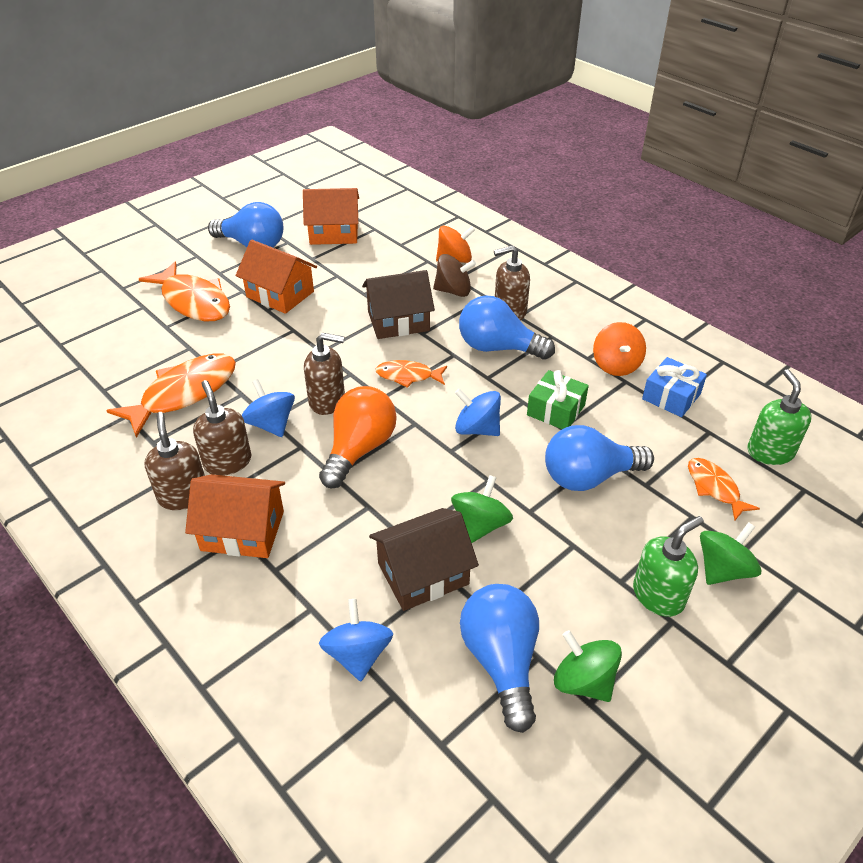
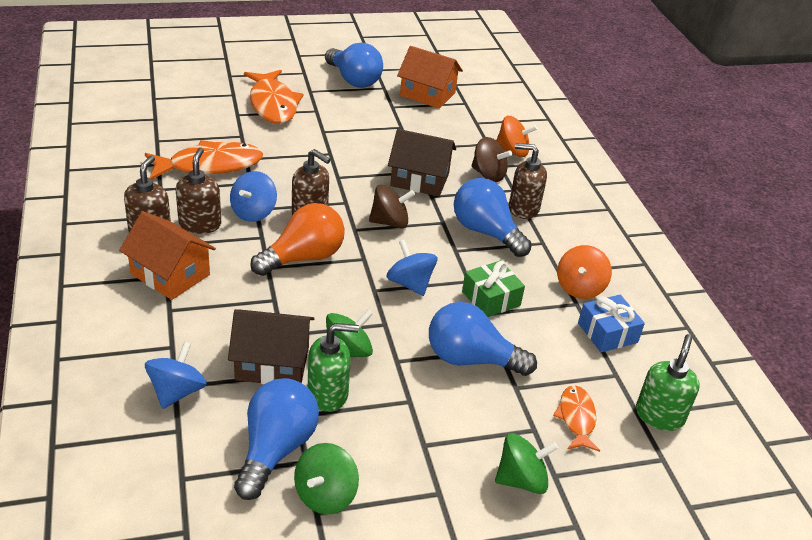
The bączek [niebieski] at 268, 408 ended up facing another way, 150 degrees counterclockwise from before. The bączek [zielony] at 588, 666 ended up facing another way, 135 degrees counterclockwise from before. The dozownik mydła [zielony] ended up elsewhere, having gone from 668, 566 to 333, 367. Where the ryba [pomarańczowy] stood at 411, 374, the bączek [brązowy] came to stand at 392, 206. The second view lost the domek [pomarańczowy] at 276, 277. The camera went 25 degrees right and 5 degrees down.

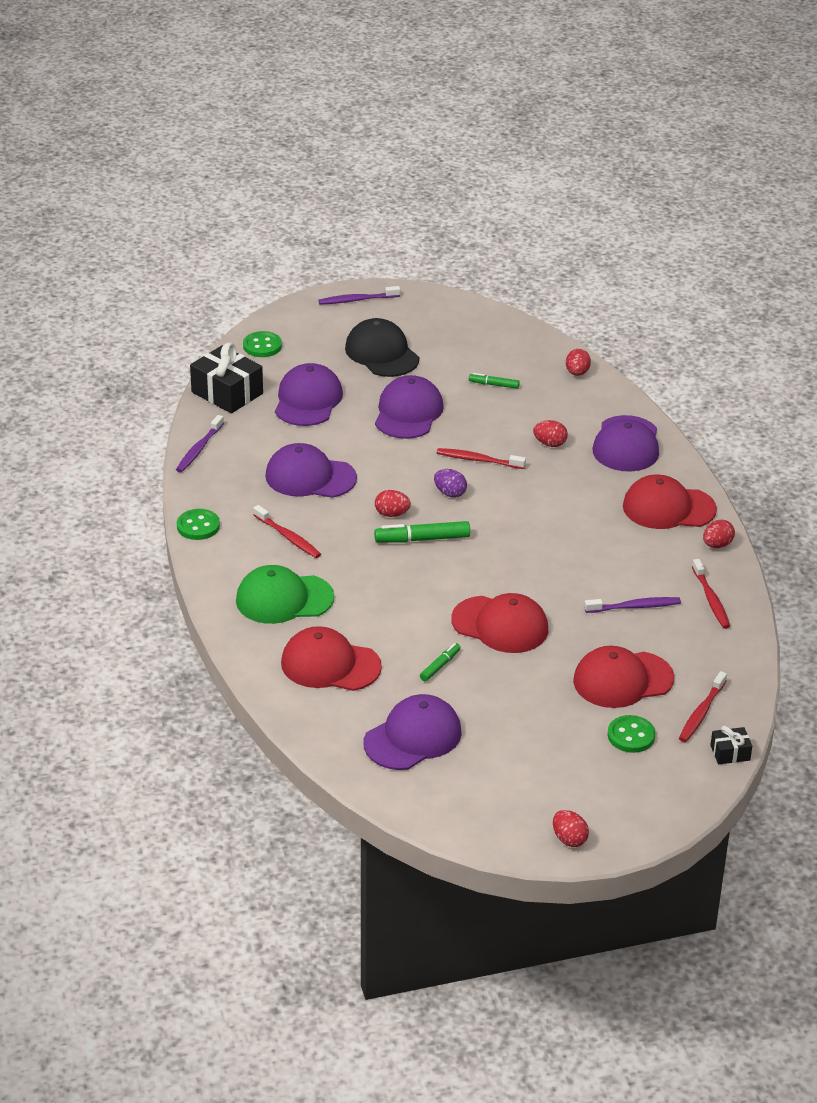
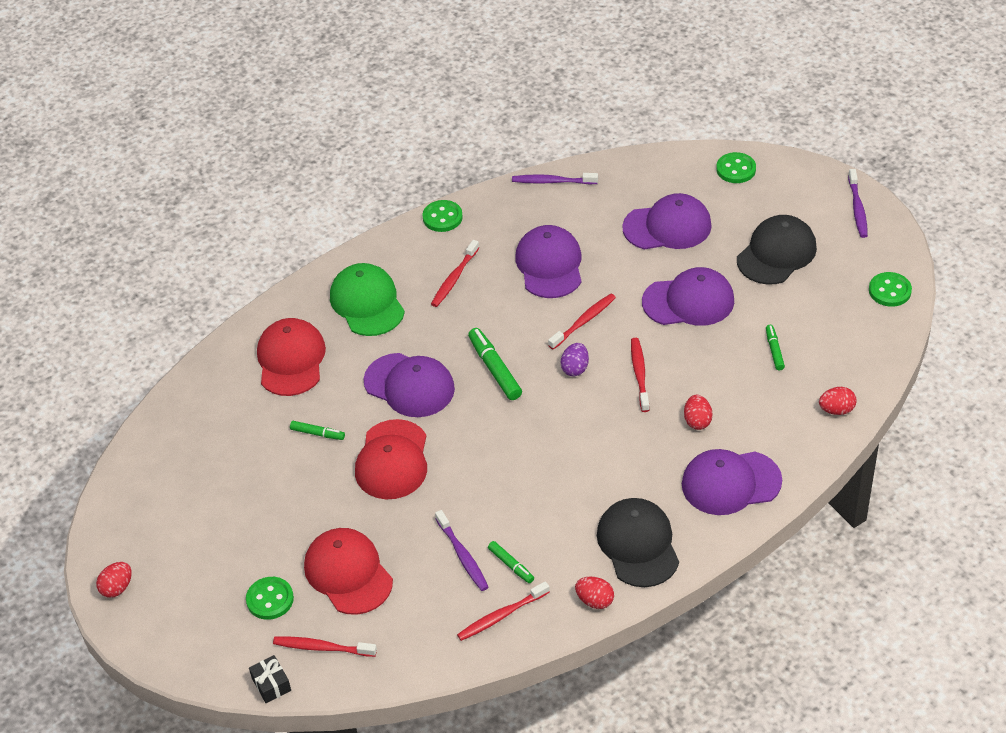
The czapka [fioletowy] ended up elsewhere, having gone from 413, 732 to 409, 385. The second view gained the flamaster [zielony] at 511, 562. The second view gained the szczoteczka do zębów [czerwony] at 582, 322. What was the czapka [czerwony] at 670, 502 turned into the czapka [czarny] at 638, 542. The szczoteczka do zębów [fioletowy] at 359, 295 ended up facing another way, 150 degrees counterclockwise from before. The second view gained the guzik [zielony] at 890, 289. The second view lost the prezent [czarny] at 226, 377. The second view lost the jajko [czerwony] at 393, 503. The camera went 75 degrees right and 10 degrees up.

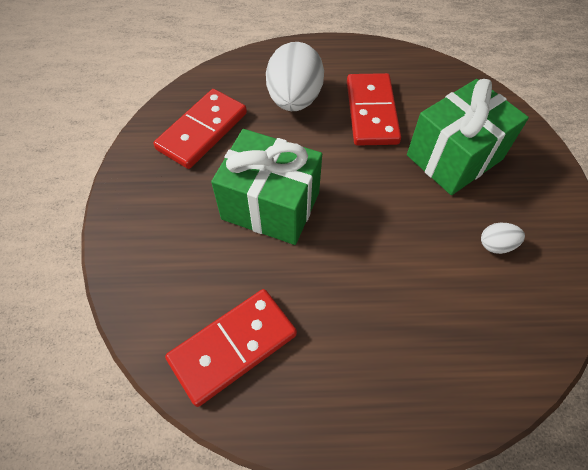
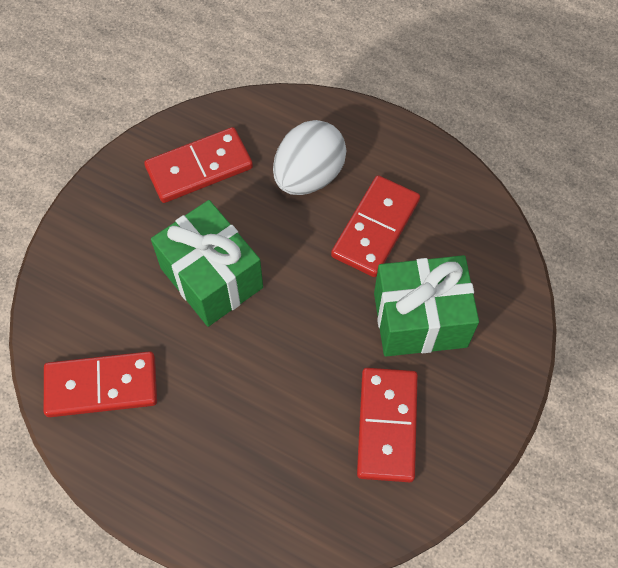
Where the jajko [biały] stood at 503, 238, the kostka domina [czerwony] came to stand at 387, 425. The camera went 30 degrees right and 5 degrees up.

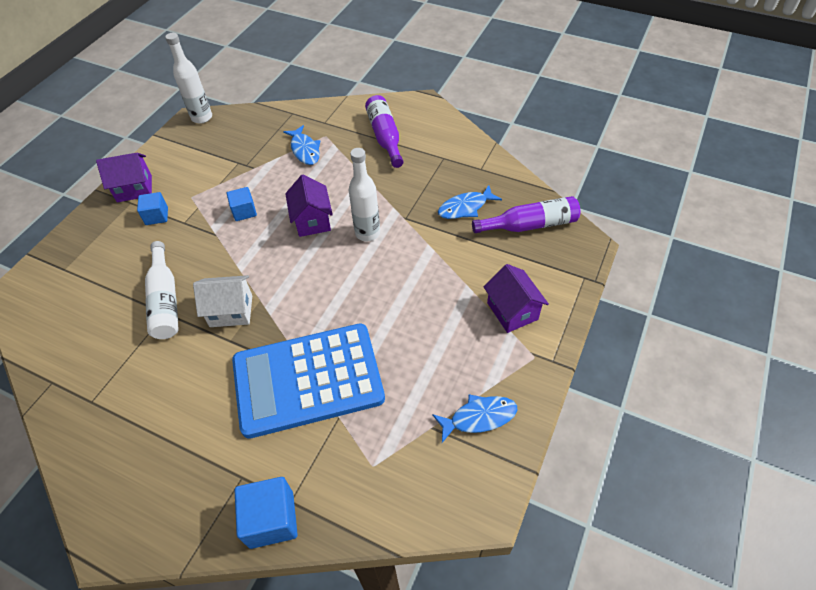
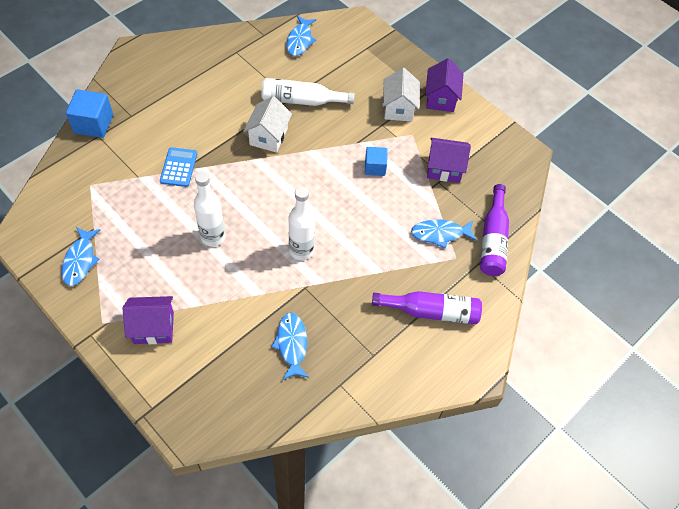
The size of the kalkulator [niebieski] at 308, 381 changed by a factor of 0.40. The butelka [biały] ended up elsewhere, having gone from 188, 78 to 209, 208. The second view gained the ryba [niebieski] at 301, 36. Where the sześcian [niebieski] stood at 152, 208, the domek [biały] came to stand at 401, 95. The domek [fioletowy] ended up elsewhere, having gone from 309, 206 to 449, 160. The butelka [fioletowy] ended up elsewhere, having gone from 526, 214 to 494, 230. The camera went 105 degrees right and 5 degrees up.

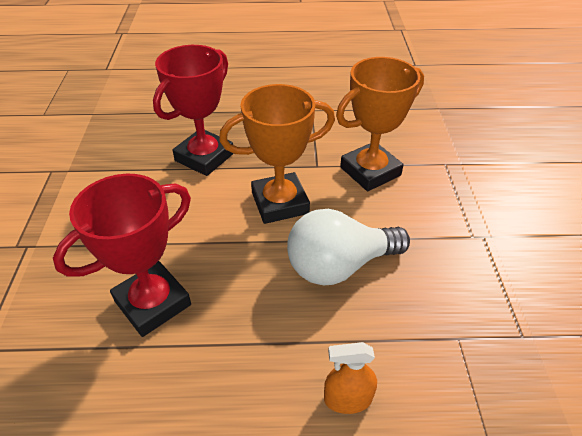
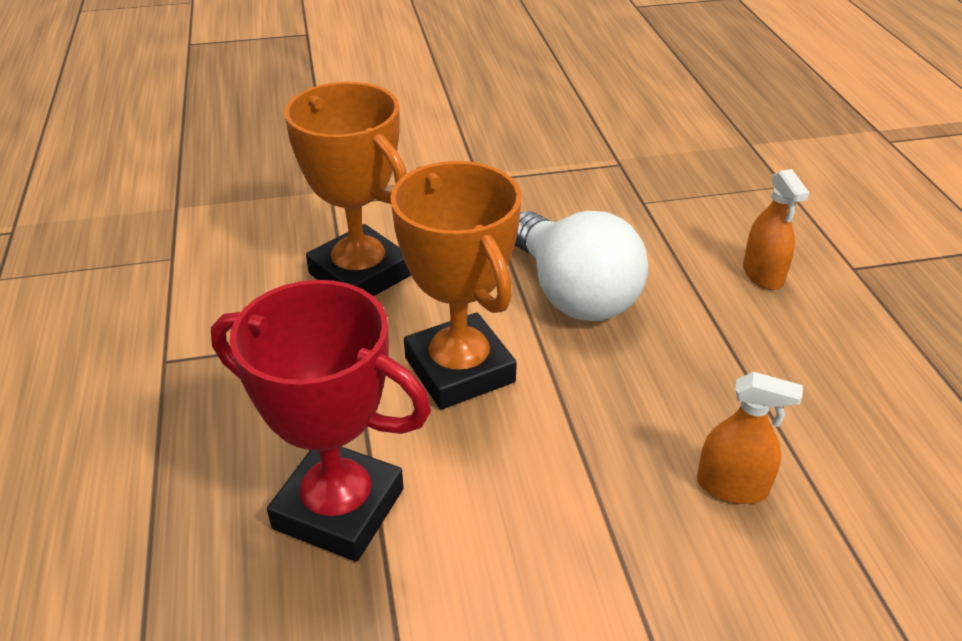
Where the puchar [czerwony] stood at 122, 255, the spryskiwacz [pomarańczowy] came to stand at 750, 438. The camera went 100 degrees left and 5 degrees down.

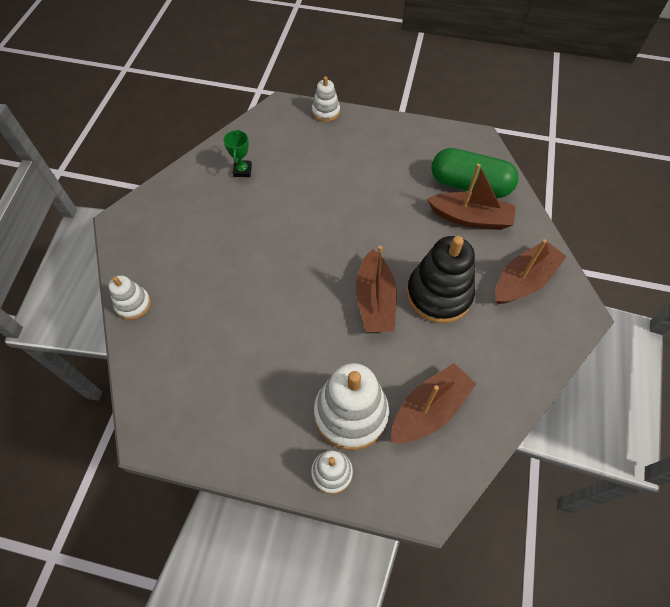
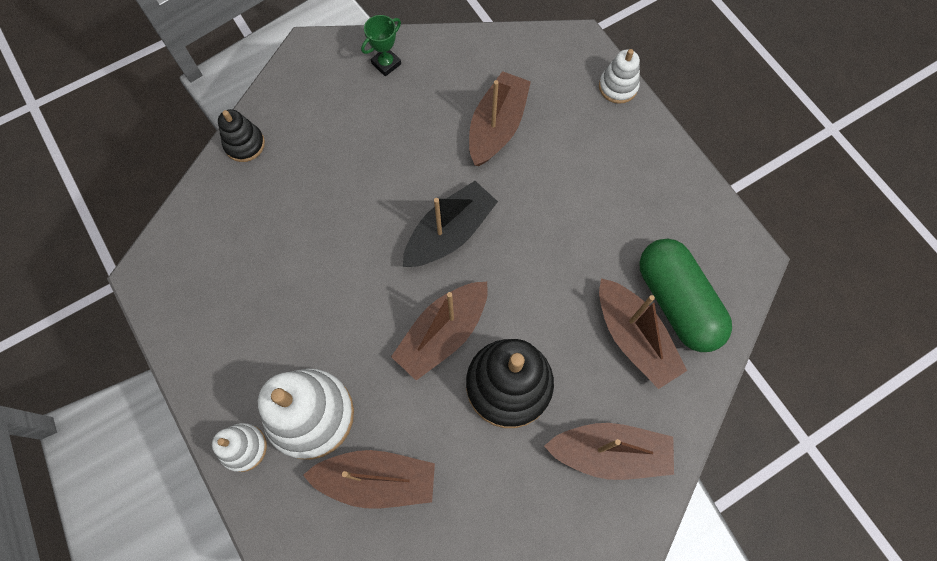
What was the zabawka nakładanka [biały] at 130, 297 turned into the zabawka nakładanka [czarny] at 241, 135. The puchar [zielony] ended up elsewhere, having gone from 237, 153 to 381, 45. The second view gained the łódka [czarny] at 450, 224. The second view gained the łódka [brązowy] at 500, 118. The camera went 45 degrees right and 10 degrees up.

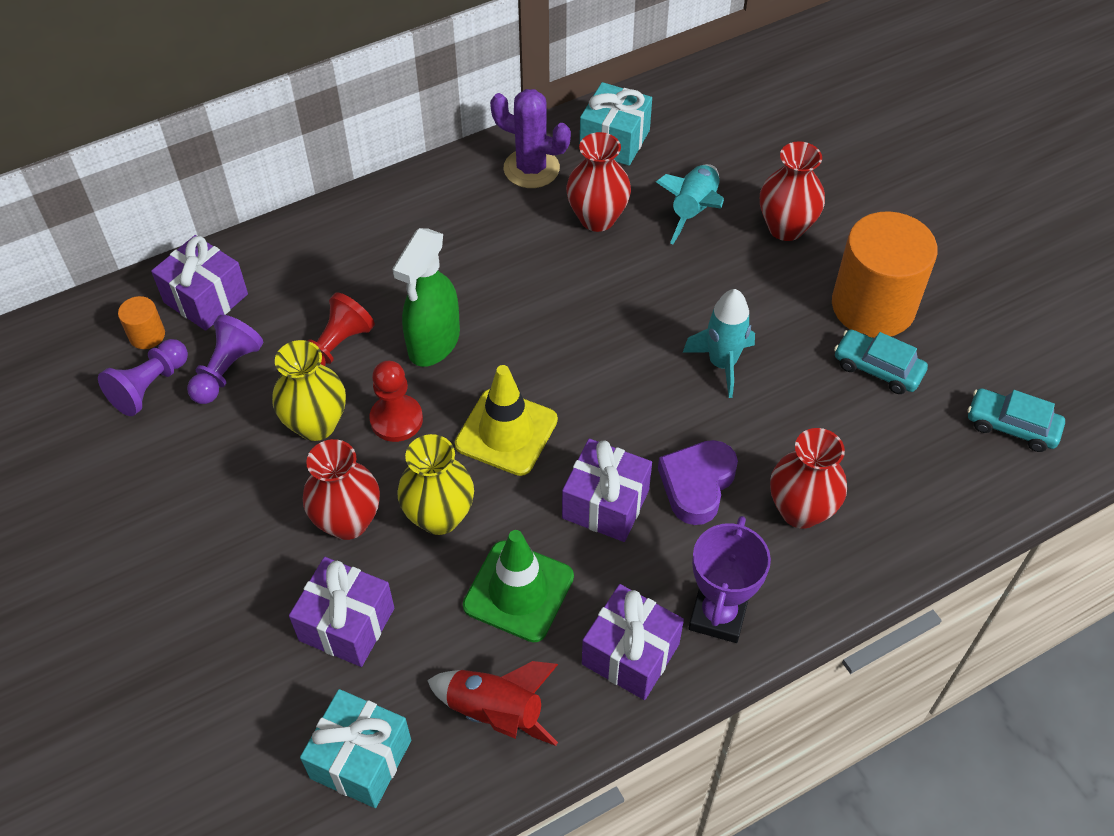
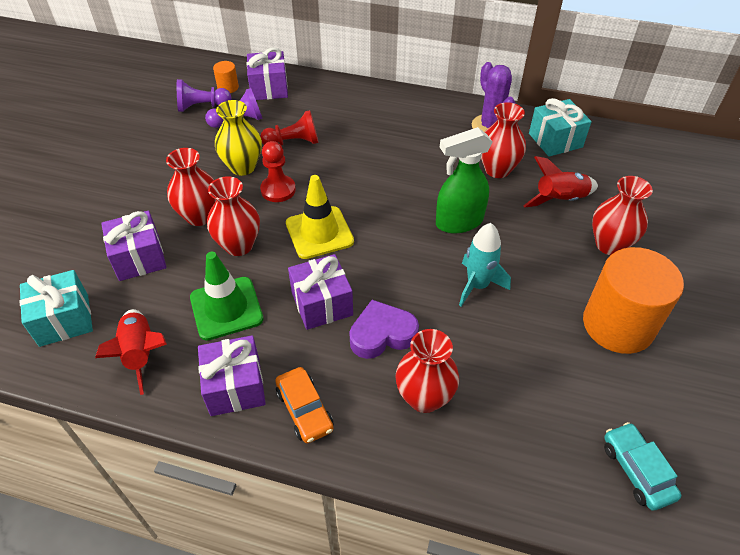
What was the wazon [żółty] at 435, 484 turned into the wazon [czerwony] at 233, 216. Where the puchar [fioletowy] stood at 730, 579, the samochód [pomarańczowy] came to stand at 304, 405. The spryskiwacz [zielony] ended up elsewhere, having gone from 426, 297 to 464, 180. What was the rakieta [turkusowy] at 690, 204 turned into the rakieta [czerwony] at 560, 182. The second view lost the samochód [turkusowy] at 881, 362. The camera went 45 degrees right and 5 degrees down.

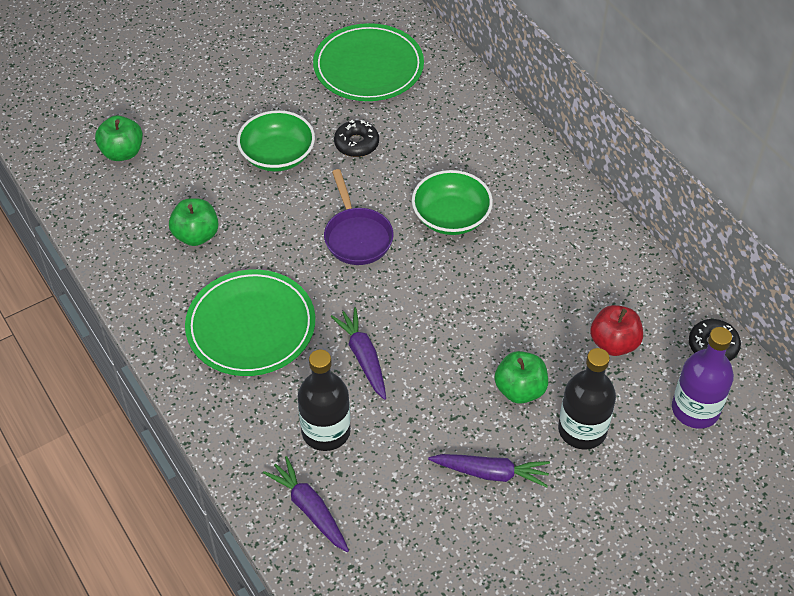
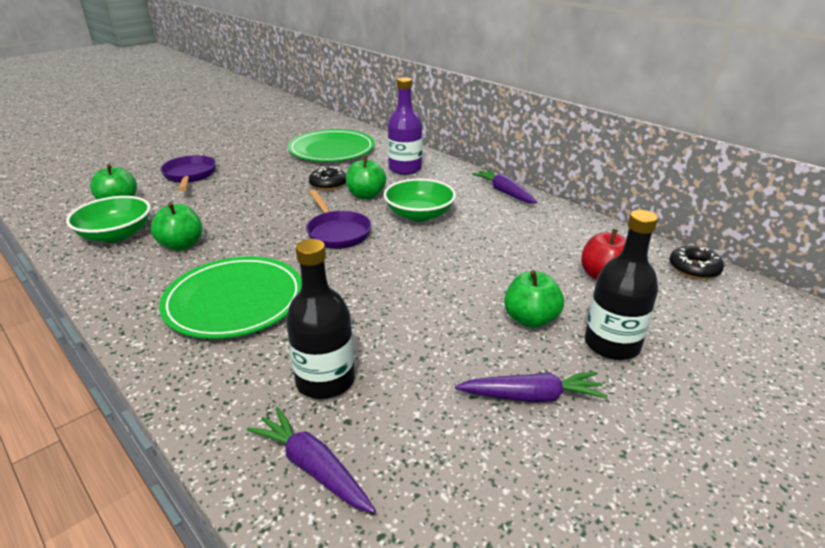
The miska [zielony] ended up elsewhere, having gone from 276, 141 to 108, 219. The second view gained the patelnia [fioletowy] at 188, 173. The second view gained the jabłko [zielony] at 366, 177. The butelka [fioletowy] ended up elsewhere, having gone from 703, 378 to 405, 126. The marchewka [fioletowy] ended up elsewhere, having gone from 358, 353 to 505, 186. The camera went 10 degrees left and 20 degrees down.

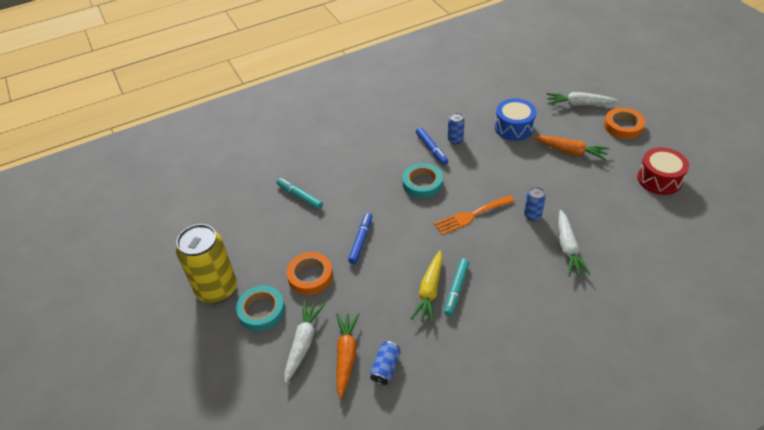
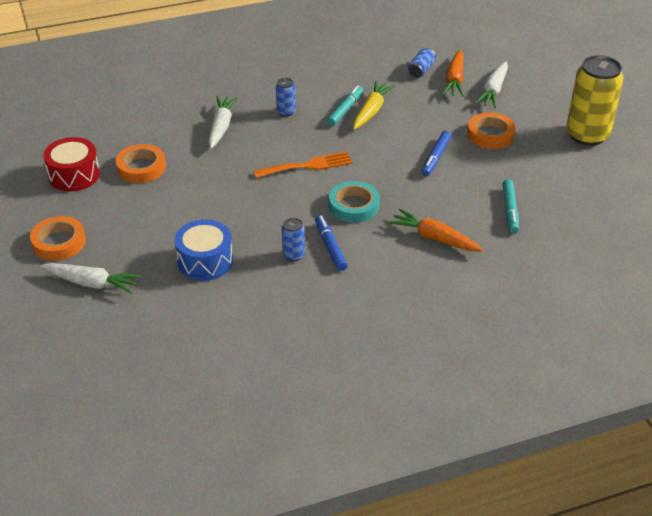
The second view gained the taśma klejąca [pomarańczowy] at 141, 163. The puszka [niebieski] ended up elsewhere, having gone from 535, 204 to 286, 97. The marchewka [pomarańczowy] ended up elsewhere, having gone from 572, 147 to 435, 230. The flamaster [turkusowy] at 299, 194 ended up facing another way, 45 degrees clockwise from before. The second view lost the taśma klejąca [turkusowy] at 260, 308. The camera went 175 degrees left and 5 degrees down.

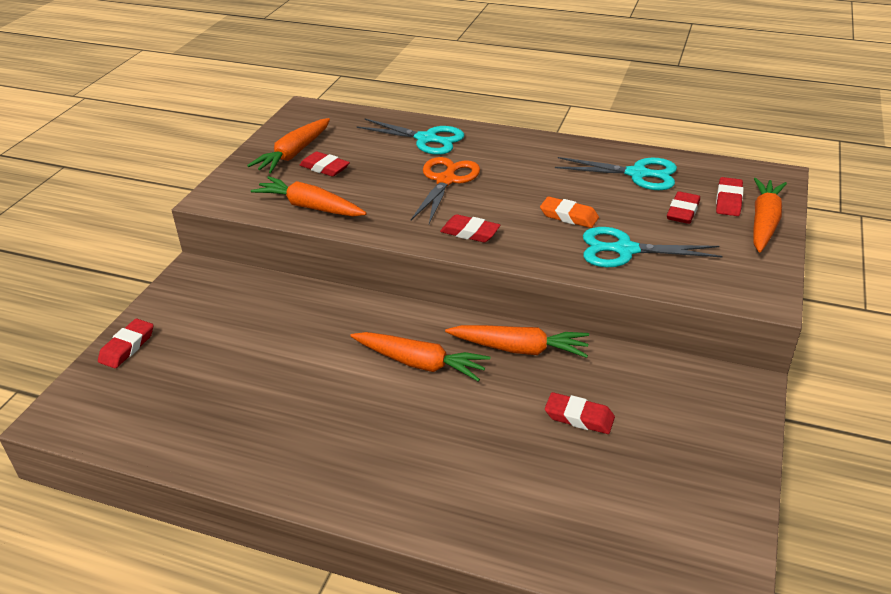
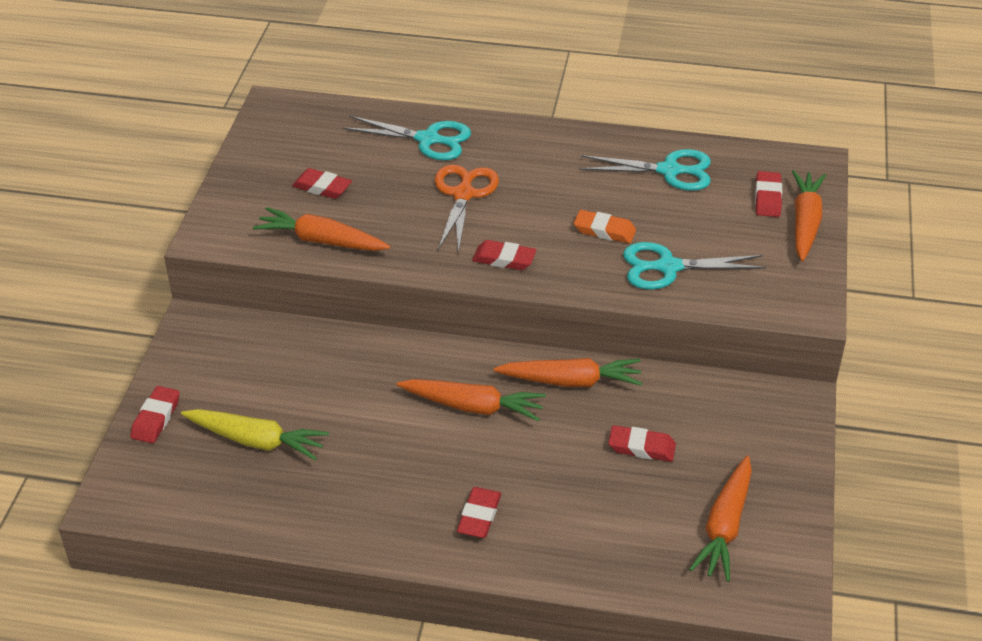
The second view gained the marchewka [żółty] at 255, 435. The gumka do mazania [czerwony] ended up elsewhere, having gone from 683, 207 to 479, 512. The marchewka [pomarańczowy] ended up elsewhere, having gone from 288, 145 to 720, 518. The camera went 10 degrees left and 5 degrees up.

